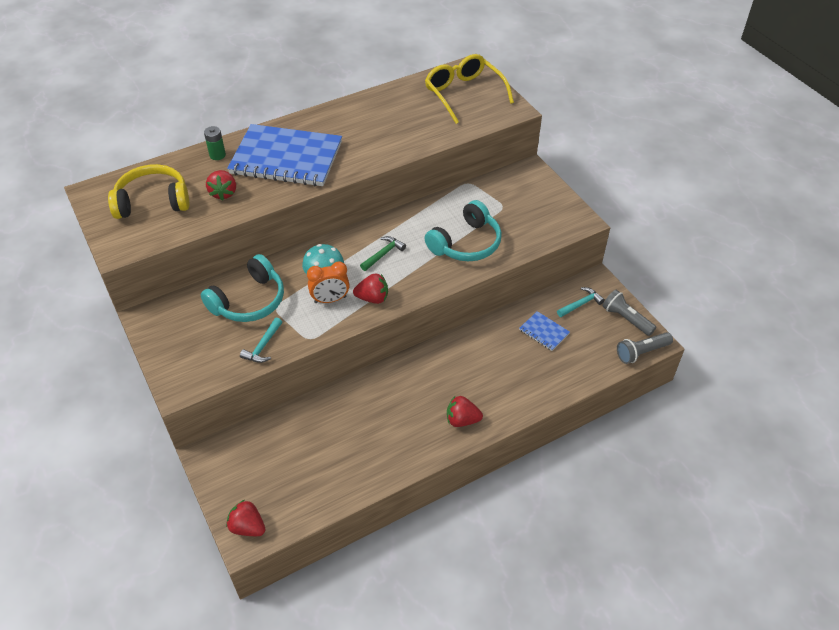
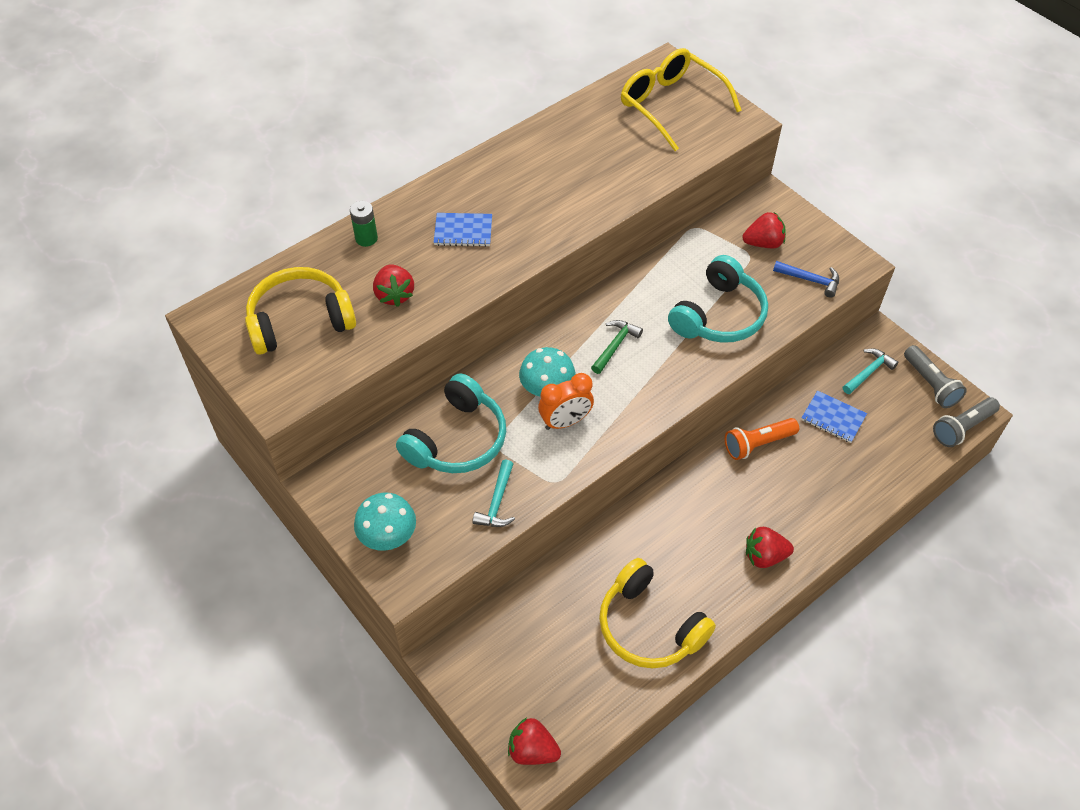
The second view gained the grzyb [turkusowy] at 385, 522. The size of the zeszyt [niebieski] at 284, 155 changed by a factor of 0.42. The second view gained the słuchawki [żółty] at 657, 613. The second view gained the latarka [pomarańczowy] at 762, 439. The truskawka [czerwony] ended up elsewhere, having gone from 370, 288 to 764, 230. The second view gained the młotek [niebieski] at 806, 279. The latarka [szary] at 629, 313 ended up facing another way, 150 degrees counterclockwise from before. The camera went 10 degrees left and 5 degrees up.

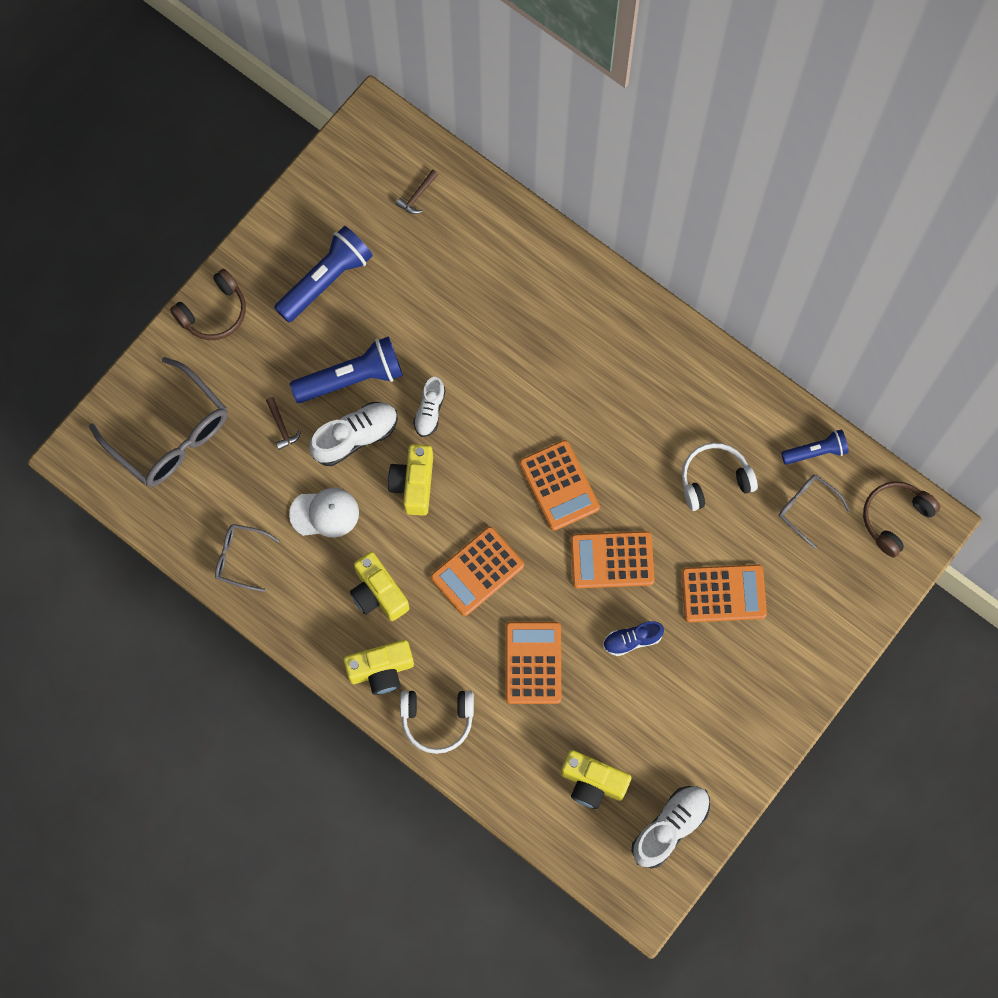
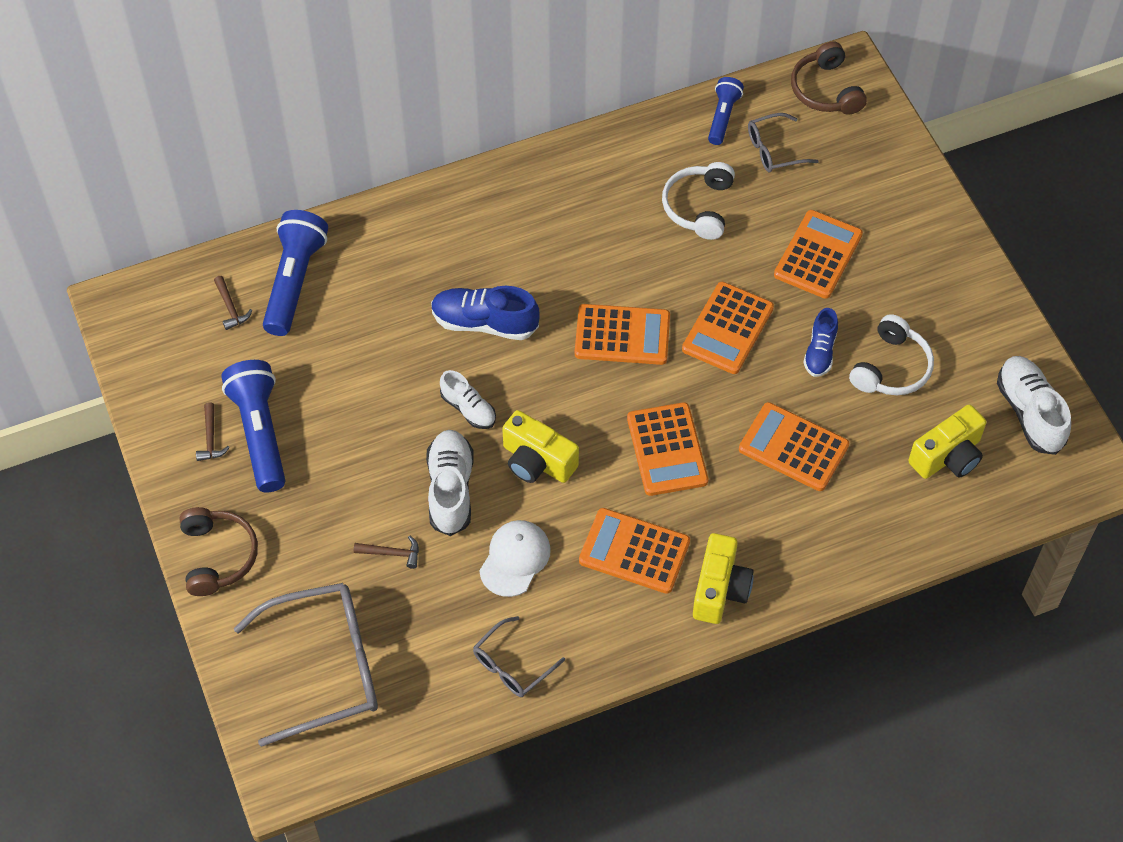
The second view gained the młotek [brązowy] at 213, 431. The latarka [niebieski] ended up elsewhere, having gone from 346, 369 to 295, 273. The second view gained the but [niebieski] at 485, 313. Where the aparat fotograficzny [żółty] stood at 379, 586, the kalkulator [pomarańczowy] came to stand at 634, 551. The słuchawki [biały] ended up elsewhere, having gone from 437, 722 to 891, 354. The camera went 60 degrees left and 15 degrees down.

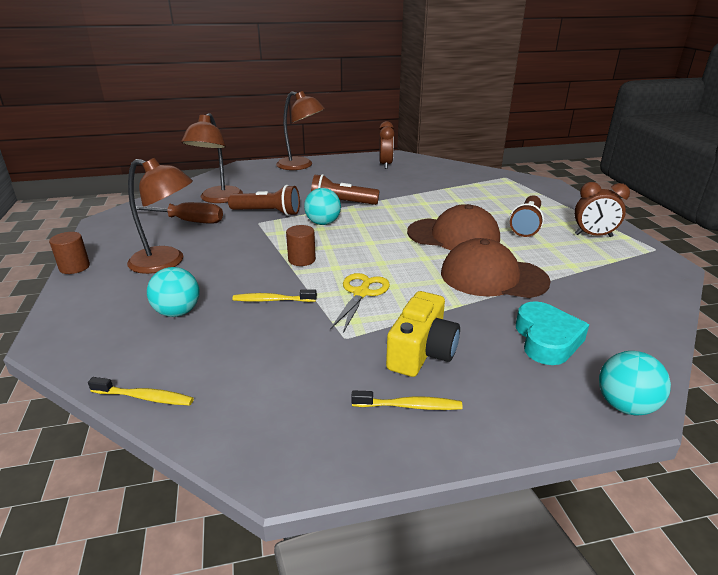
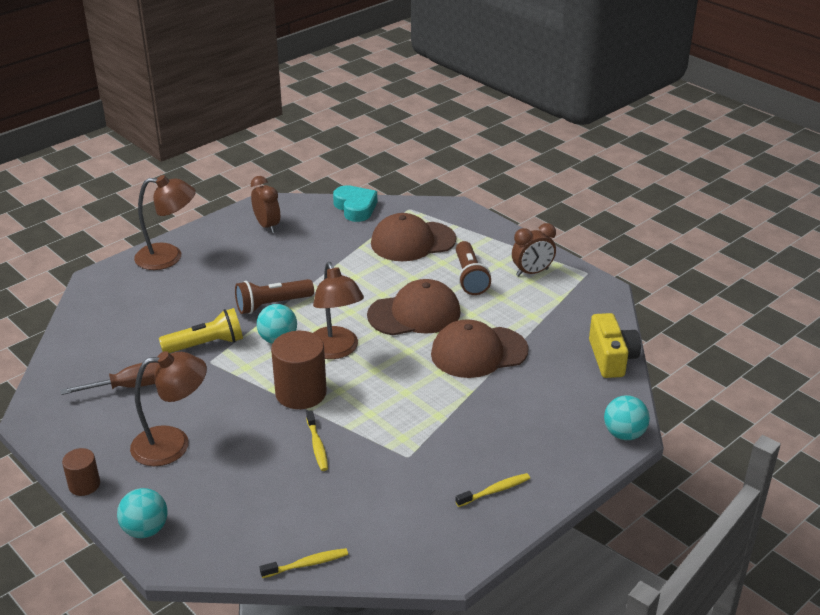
The piłka [turkusowy] ended up elsewhere, having gone from 173, 292 to 142, 513. What was the latarka [brązowy] at 264, 200 turned into the latarka [żółty] at 201, 330. The size of the walec [brązowy] at 301, 245 changed by a factor of 1.82. The szczoteczka do zębów [żółty] at 274, 295 ended up facing another way, 75 degrees counterclockwise from before. The lampka [brązowy] ended up elsewhere, having gone from 212, 158 to 338, 310. The serce [turkusowy] ended up elsewhere, having gone from 552, 333 to 355, 203. The second view gained the czapka [brązowy] at 413, 237. The aparat fotograficzny [żółty] ended up elsewhere, having gone from 423, 334 to 615, 345. The second view lost the nożyczki [żółty] at 360, 303. The camera went 30 degrees left and 5 degrees up.

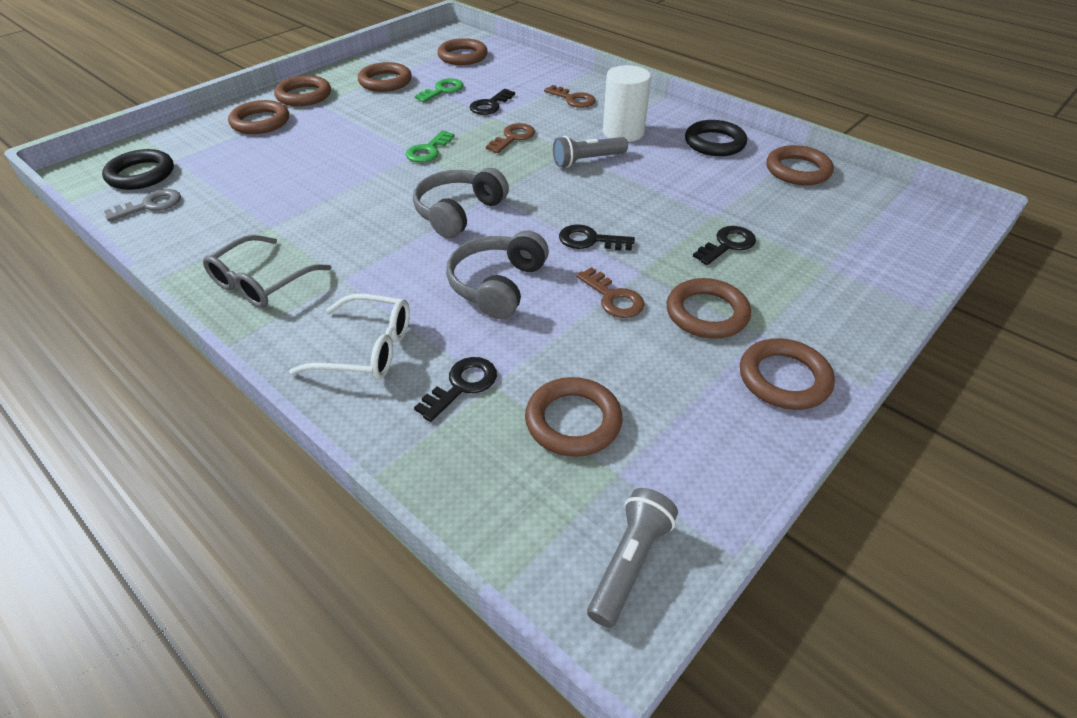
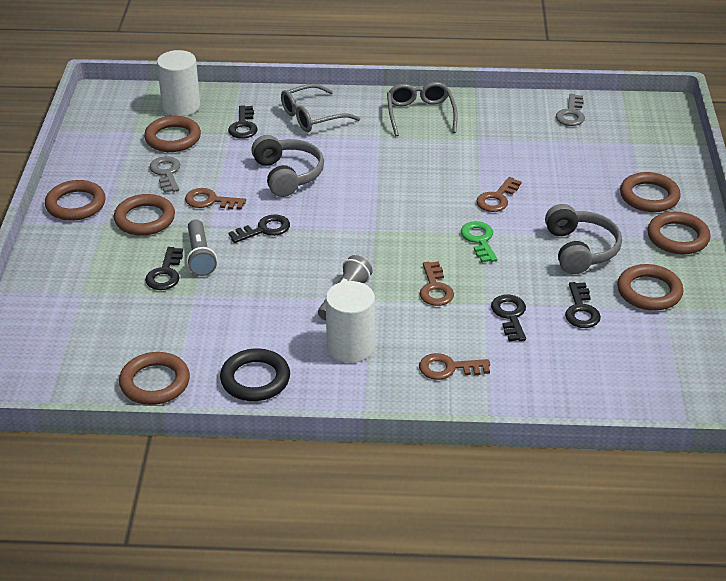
The second view gained the klucz [szary] at 165, 174. The second view gained the walec [biały] at 178, 83. The latarka [szary] ended up elsewhere, having gone from 632, 558 to 202, 247. What was the okulary [biały] at 349, 337 turned into the okulary [szary] at 320, 108. The second view gained the klucz [brązowy] at 499, 194. The słuchawki [szary] ended up elsewhere, having gone from 461, 203 to 583, 239. What was the klucz [zielony] at 439, 90 turned into the klucz [czarny] at 583, 305. The second view lost the pierścień [czarny] at 138, 169. The second view lost the pierścień [brązowy] at 462, 51. The camera went 140 degrees right and 5 degrees down.

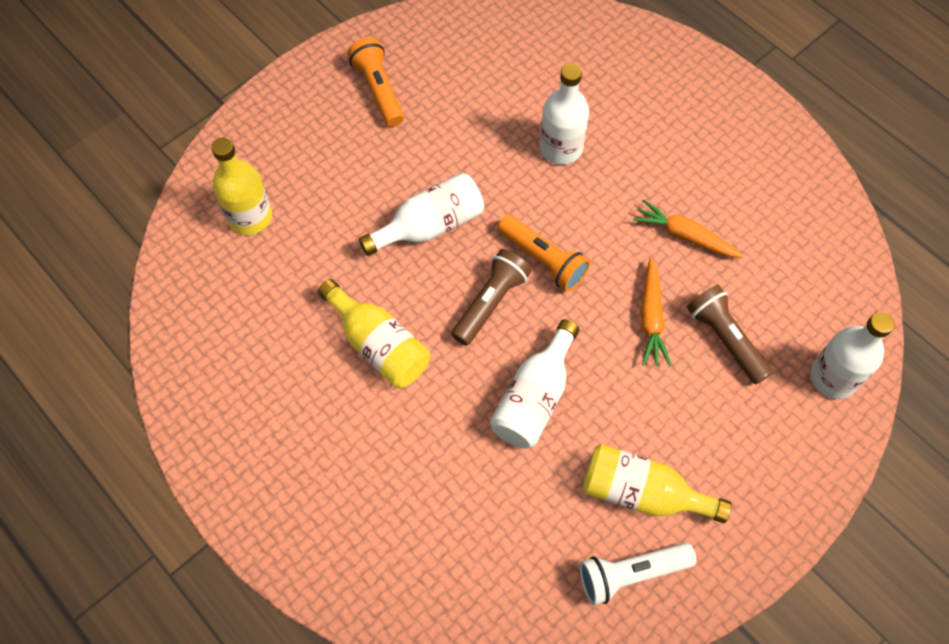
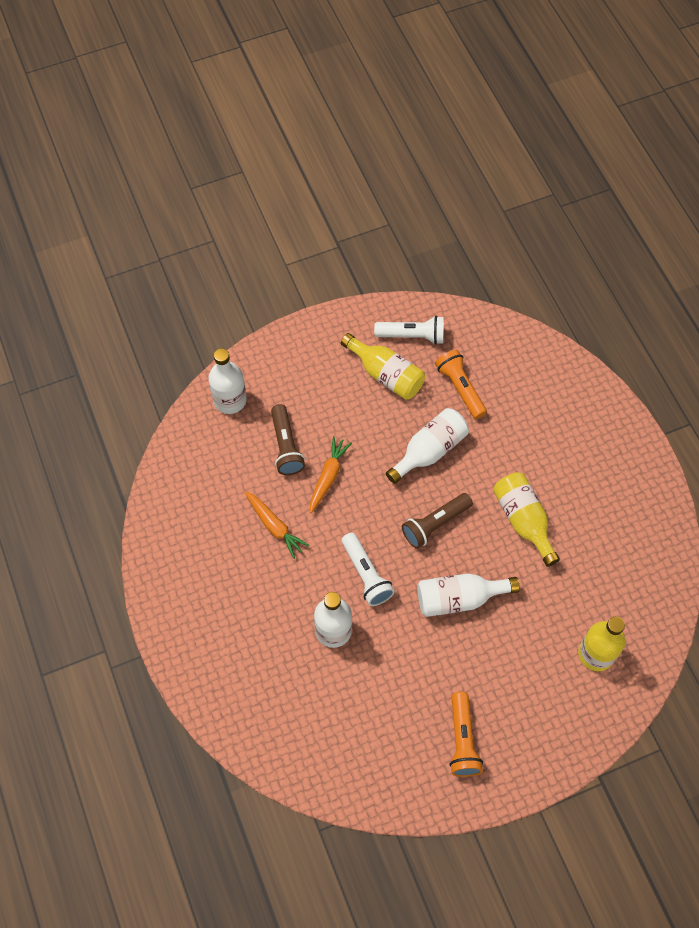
The second view gained the latarka [biały] at 368, 569. The latarka [pomarańczowy] ended up elsewhere, having gone from 543, 253 to 461, 384. The camera went 160 degrees left and 0 degrees up.

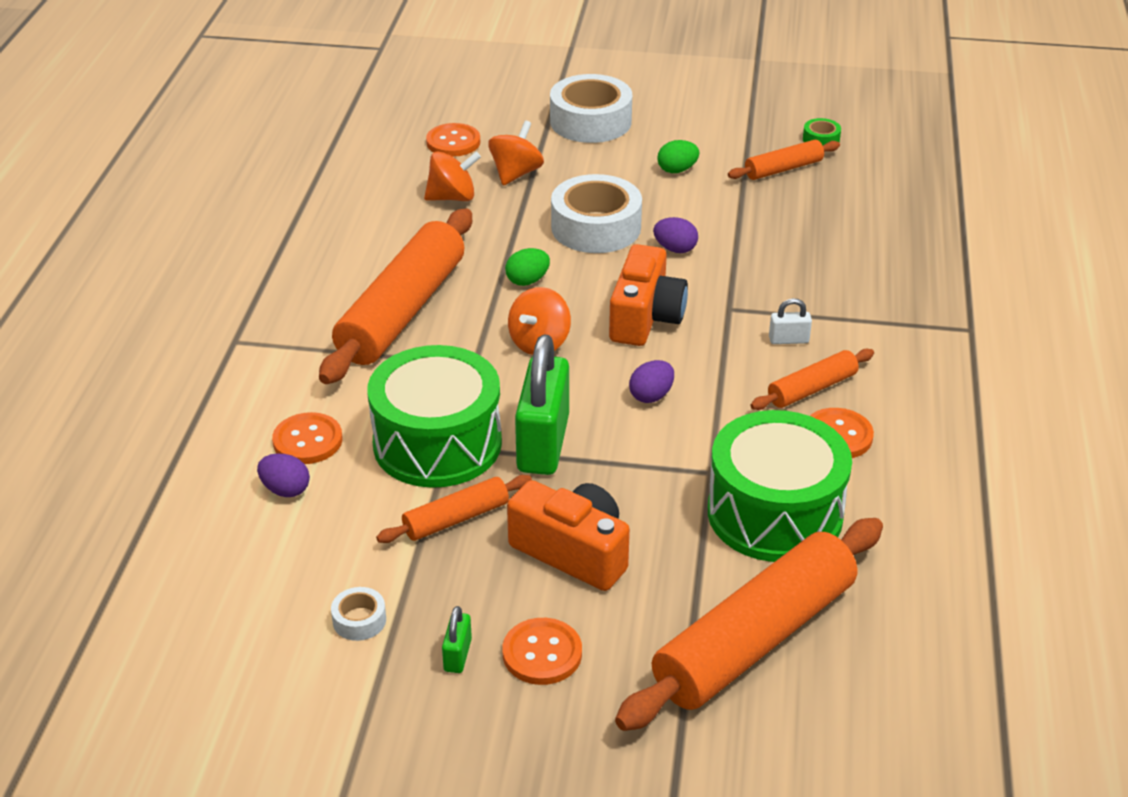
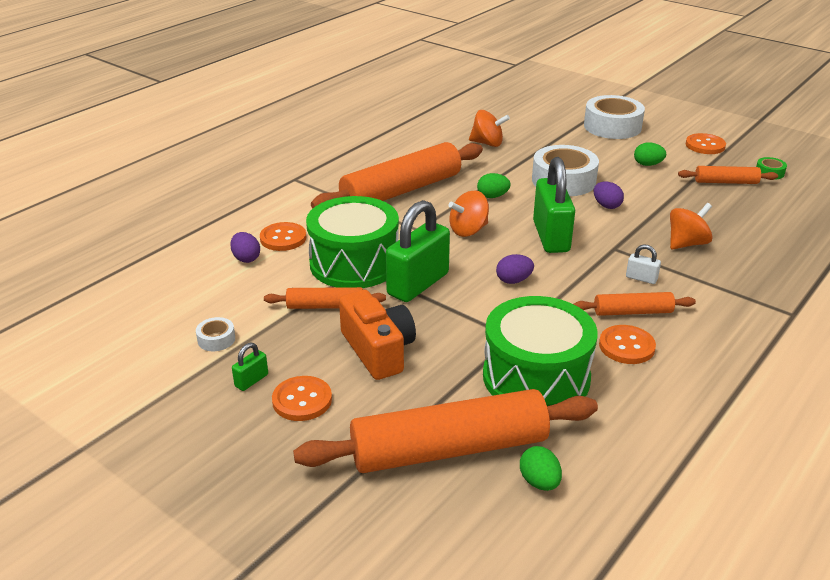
The second view gained the jajko [zielony] at 541, 468. Where the aparat fotograficzny [pomarańczowy] stood at 648, 295, the kłódka [zielony] came to stand at 554, 205. The bączek [pomarańczowy] ended up elsewhere, having gone from 516, 153 to 691, 226. The guzik [pomarańczowy] ended up elsewhere, having gone from 453, 140 to 706, 143. The camera went 30 degrees right and 5 degrees down.

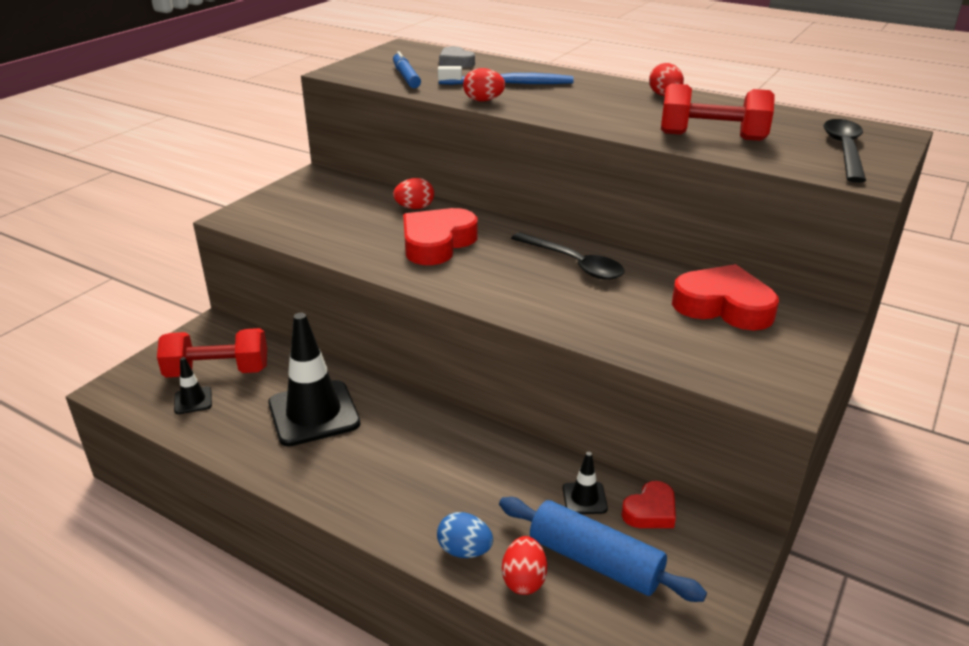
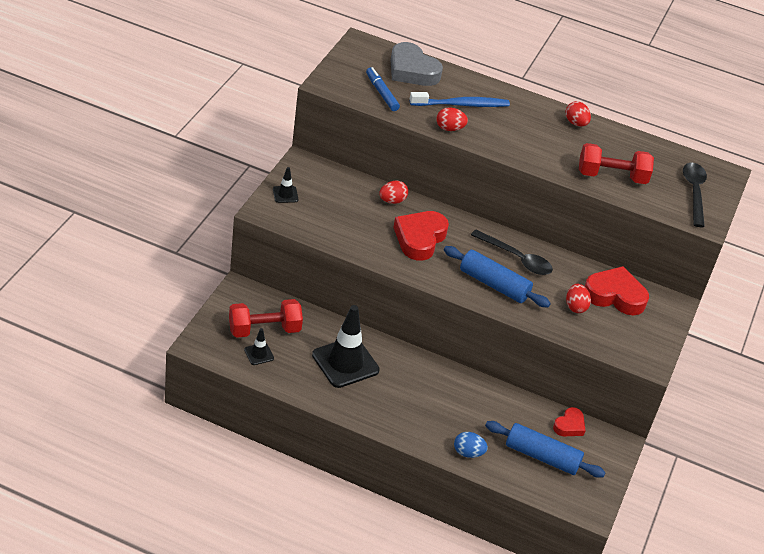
The pachołek [czarny] ended up elsewhere, having gone from 585, 483 to 285, 185. The size of the serce [szary] at 457, 57 changed by a factor of 1.79. The second view gained the wałek do ciasta [niebieski] at 497, 276. The jajko [czerwony] ended up elsewhere, having gone from 524, 565 to 578, 298. The camera went 15 degrees left and 10 degrees up.

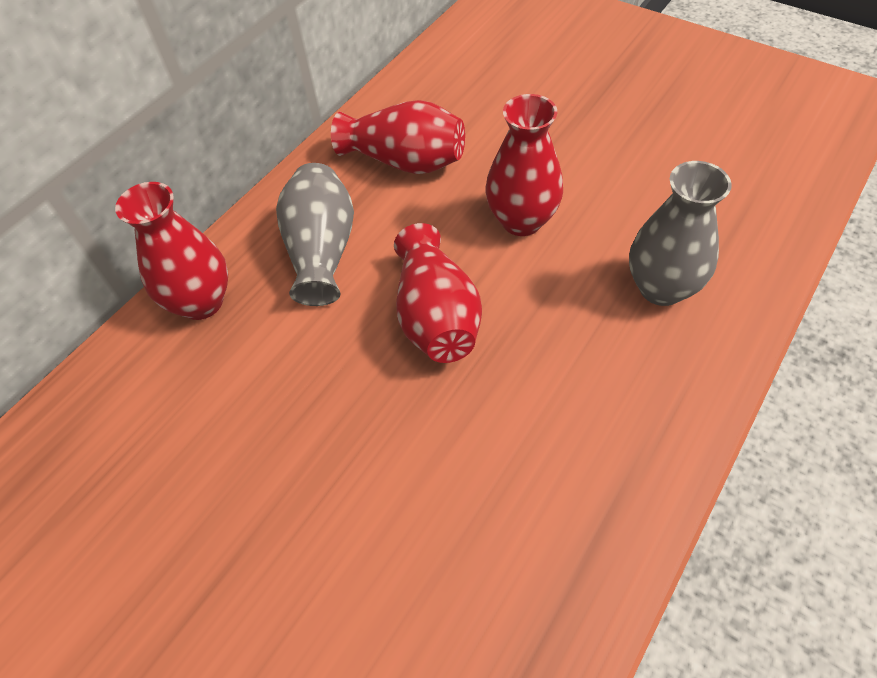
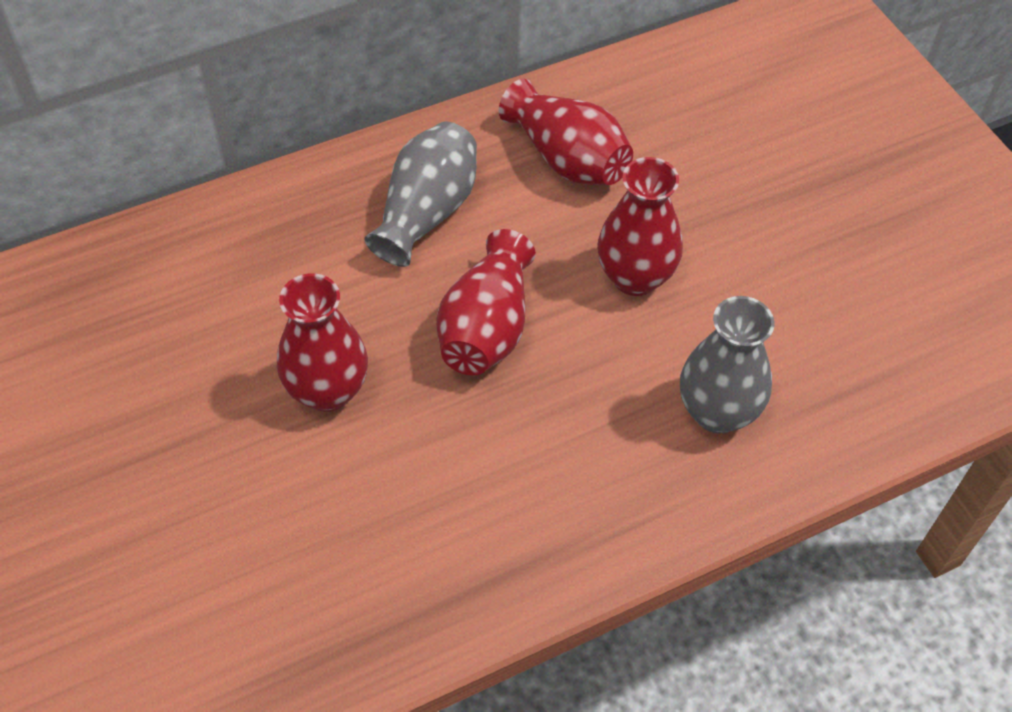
The wazon [czerwony] ended up elsewhere, having gone from 171, 251 to 322, 342. The camera went 25 degrees right and 0 degrees up.

